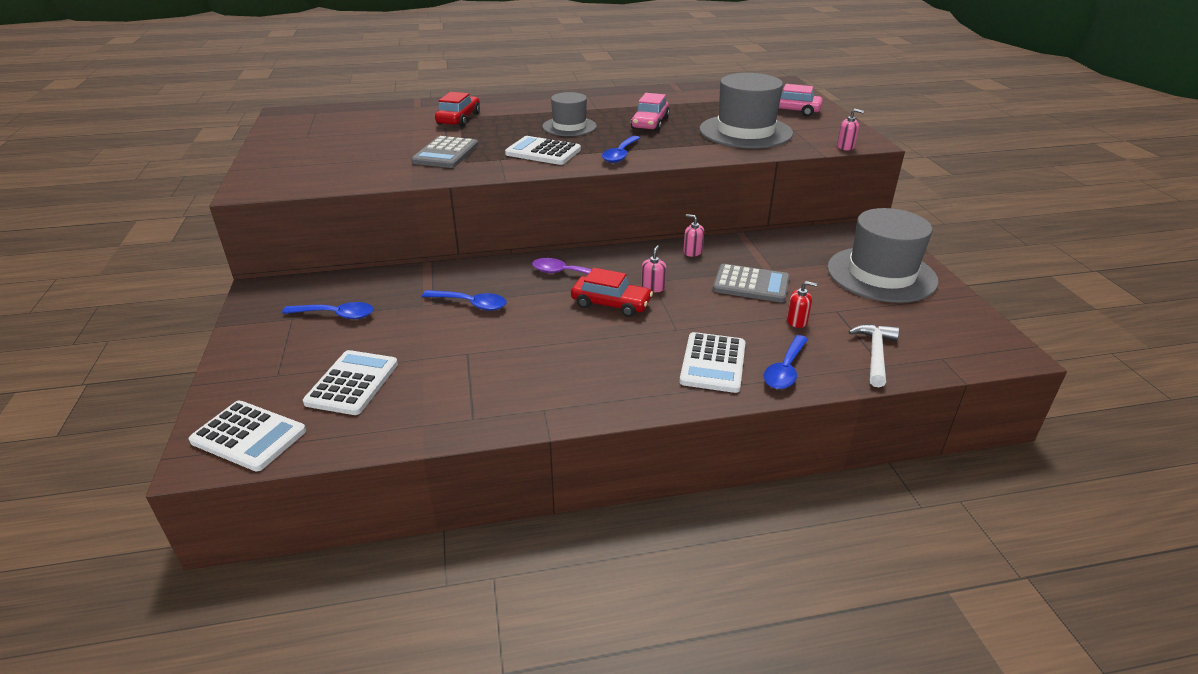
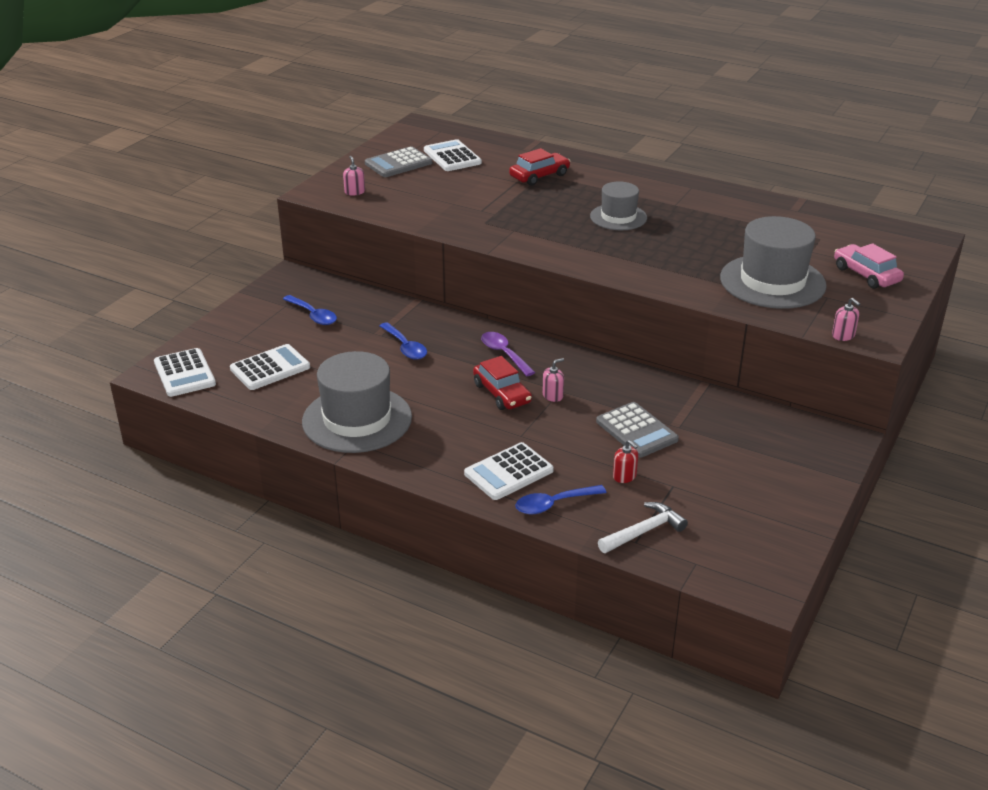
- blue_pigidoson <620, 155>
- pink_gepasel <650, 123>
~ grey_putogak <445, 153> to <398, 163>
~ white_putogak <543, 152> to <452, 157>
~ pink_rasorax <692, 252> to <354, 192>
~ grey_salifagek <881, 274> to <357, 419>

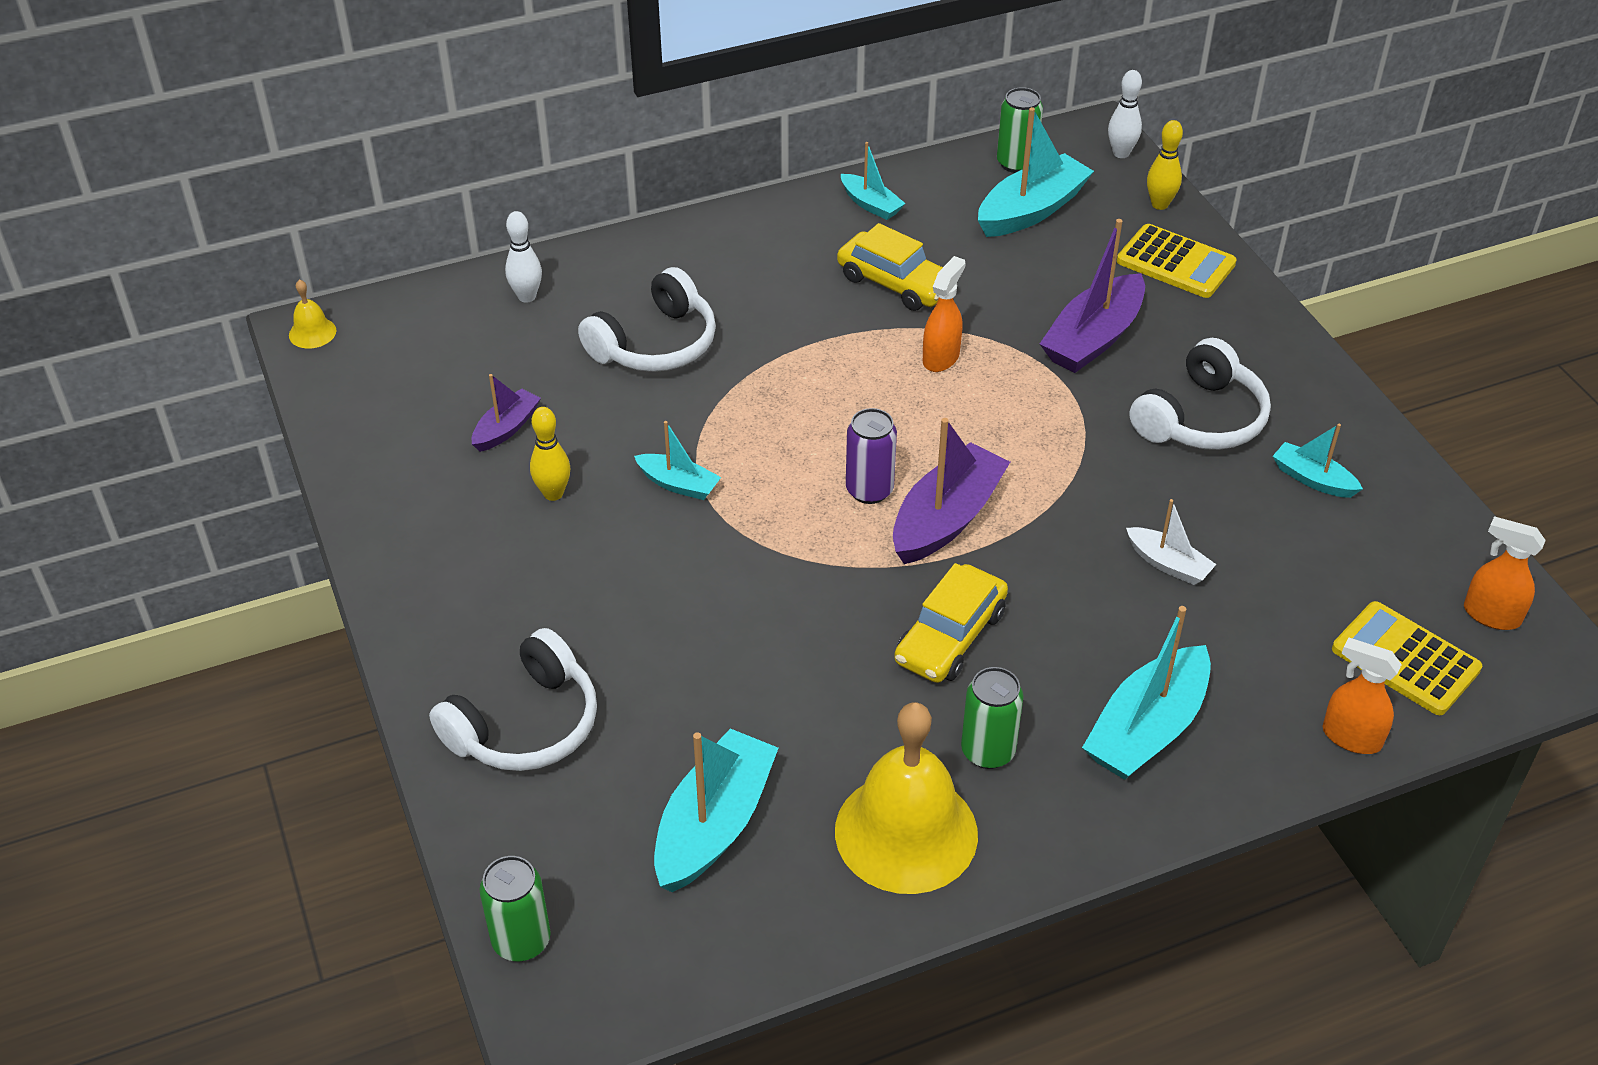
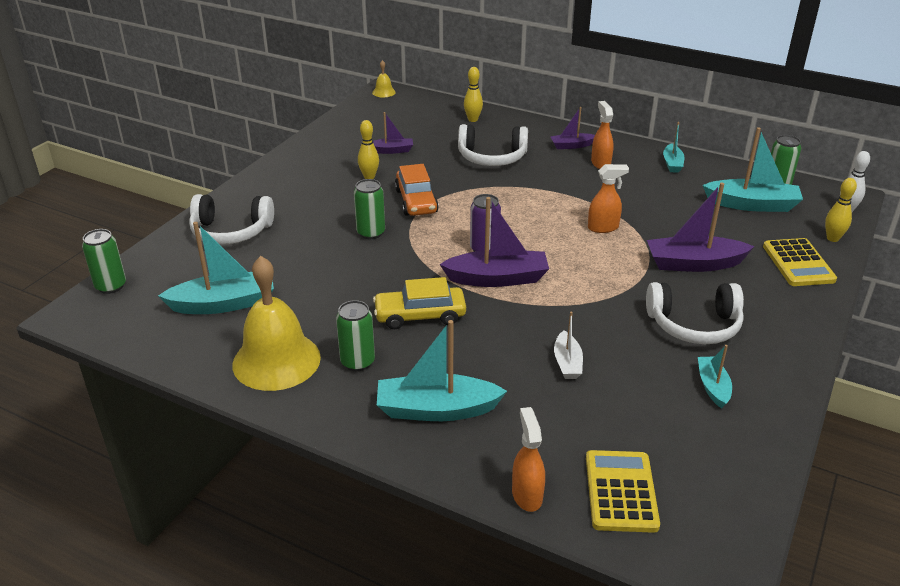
- yellow_gepasel <895, 283>
+ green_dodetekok <371, 233>
+ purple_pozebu <572, 145>
~ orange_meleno <1490, 615> to <600, 163>
~ turquoise_pozebu <678, 484> to orange_gepasel <416, 201>
~ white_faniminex <527, 297> to yellow_faniminex <473, 119>

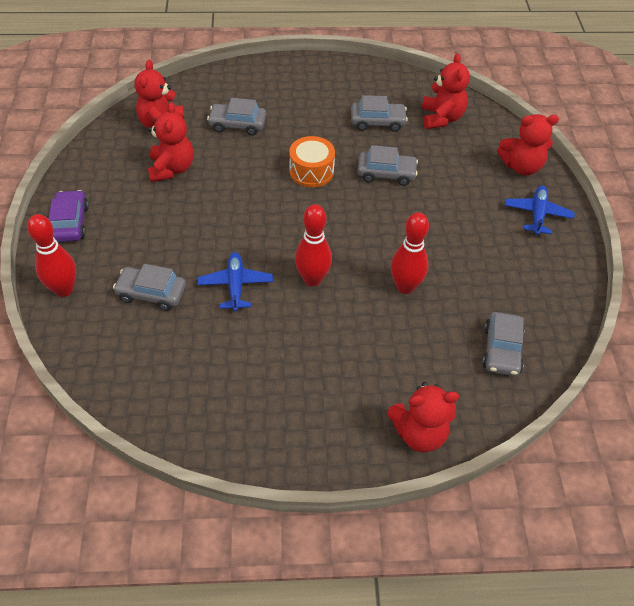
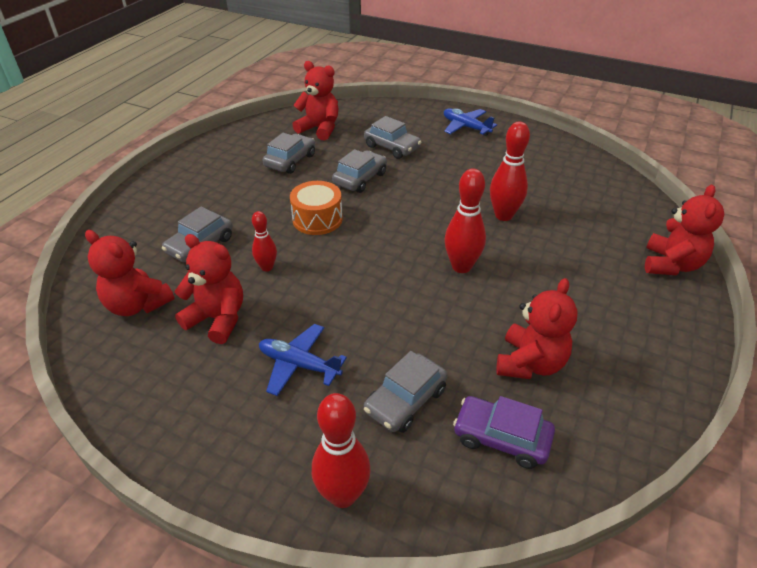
+ red_faniminex <267, 267>
~ purple_gepasel <70, 223> to <501, 438>
~ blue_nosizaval <235, 285> to <299, 365>
~ grey_gepasel <501, 350> to <392, 147>
~ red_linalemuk <521, 166> to <530, 363>

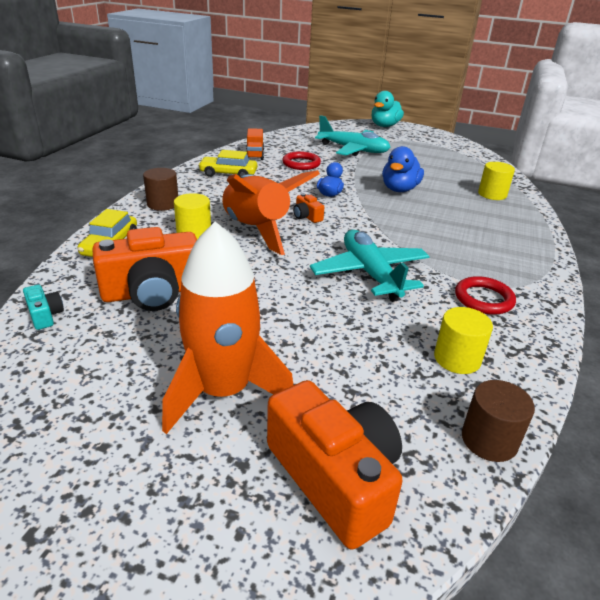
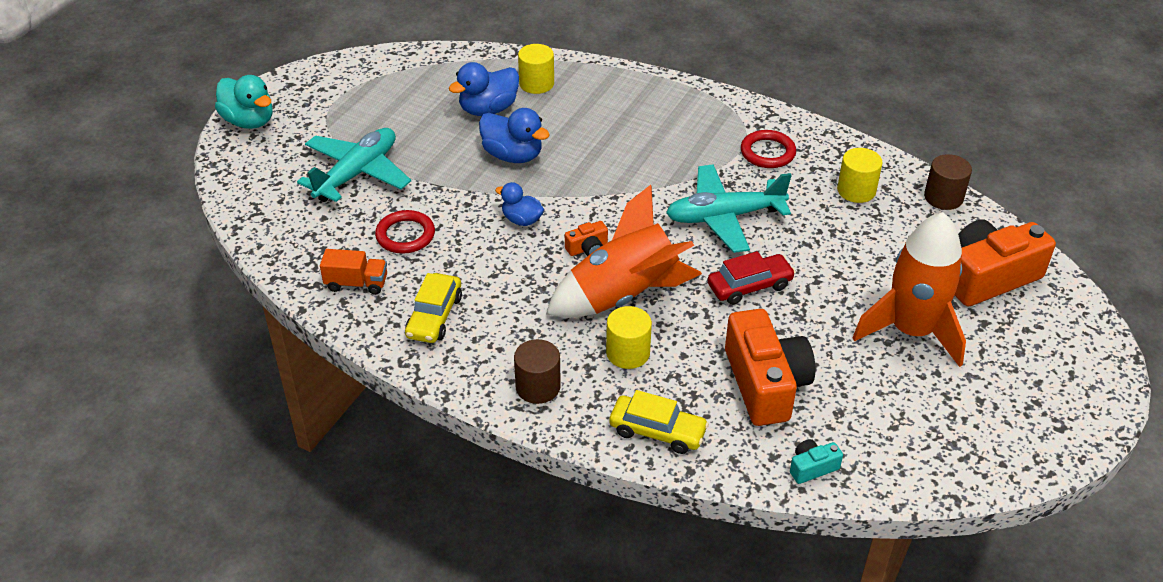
+ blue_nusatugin <488, 109>
+ red_gepasel <749, 286>

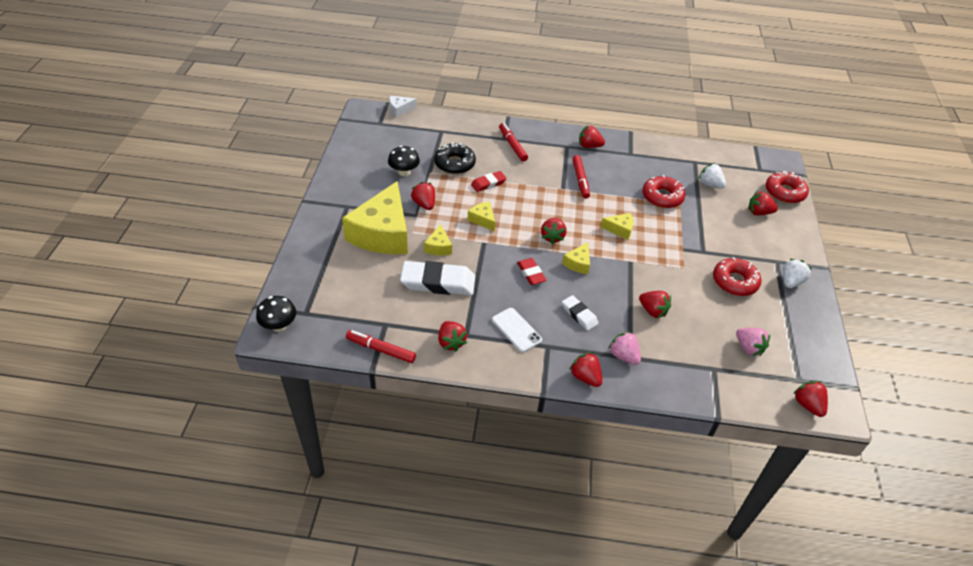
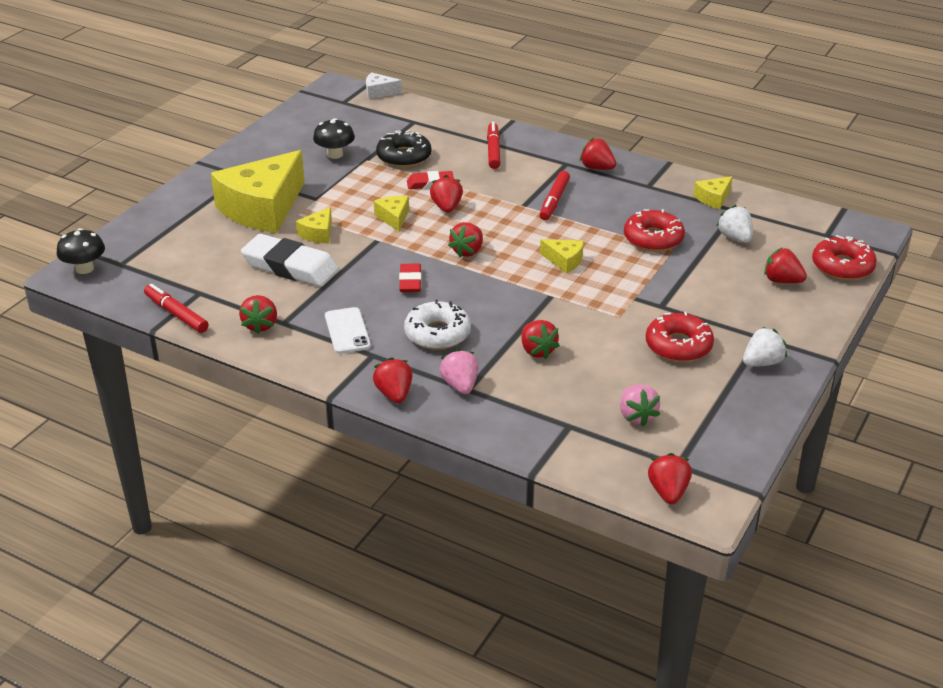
~ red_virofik <424, 204> to <446, 207>
~ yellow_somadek <578, 263> to <713, 198>
~ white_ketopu <579, 315> to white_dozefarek <437, 334>

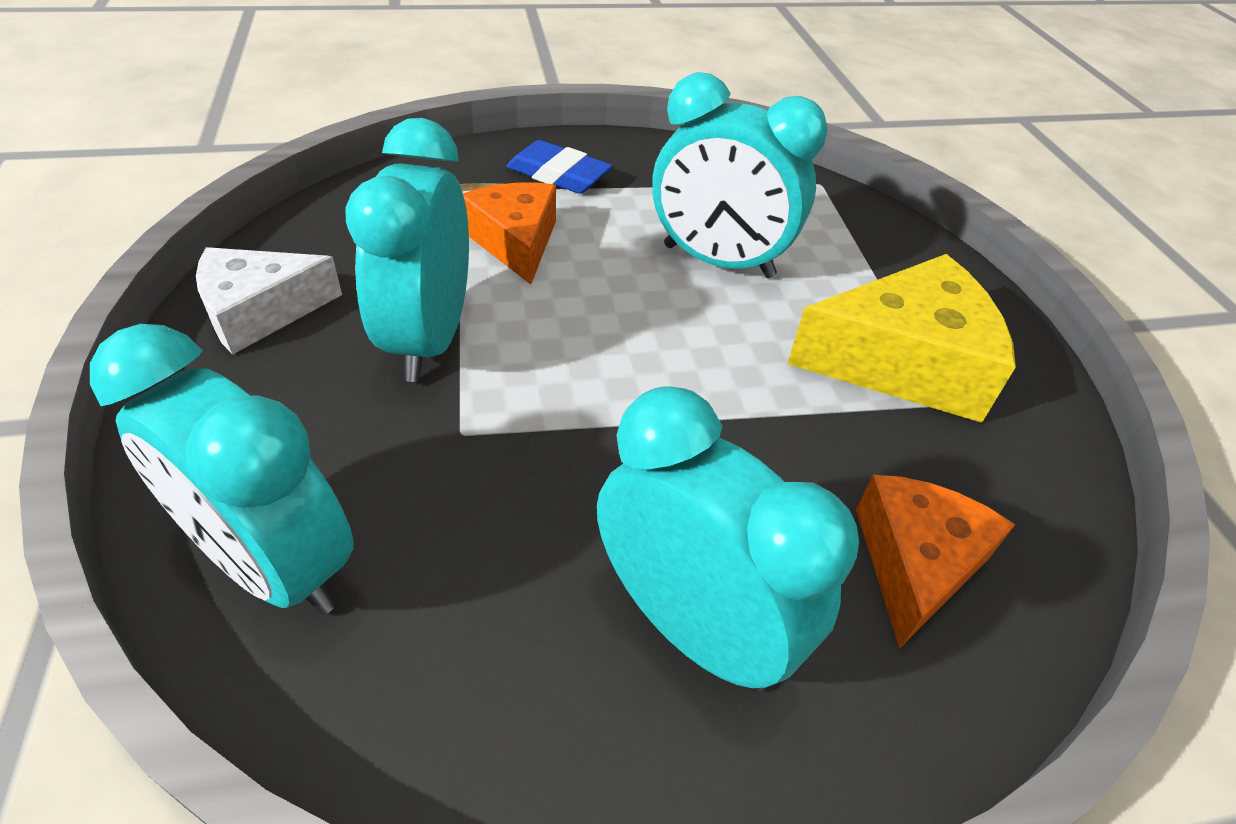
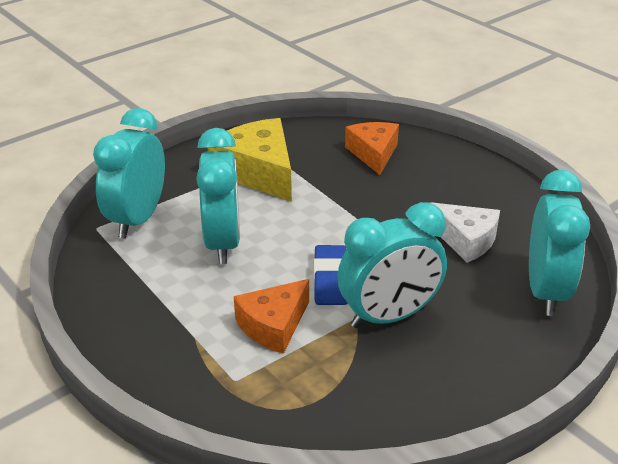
~ white_somadek <260, 312> to <466, 240>
~ blue_ketopu <558, 174> to <331, 279>
~ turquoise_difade <692, 626> to <137, 219>
~ orange_somadek <915, 563> = <373, 153> 90 degrees clockwise

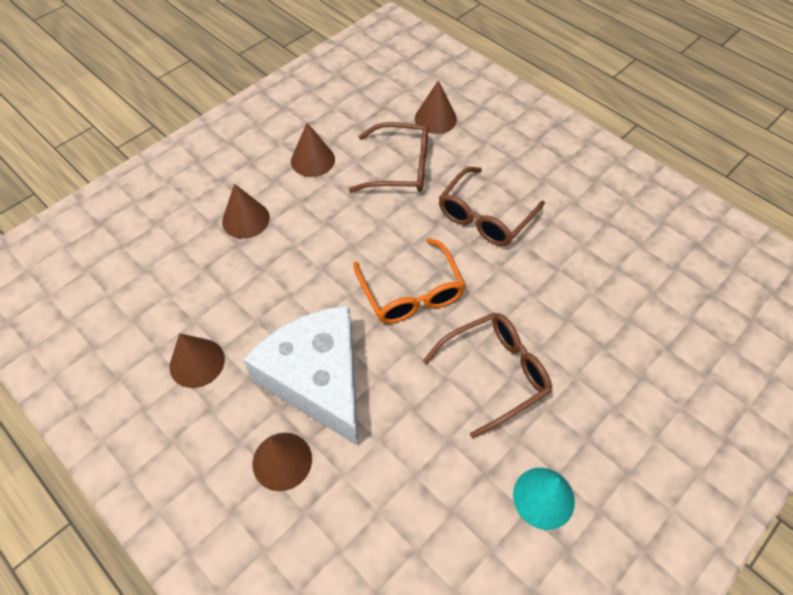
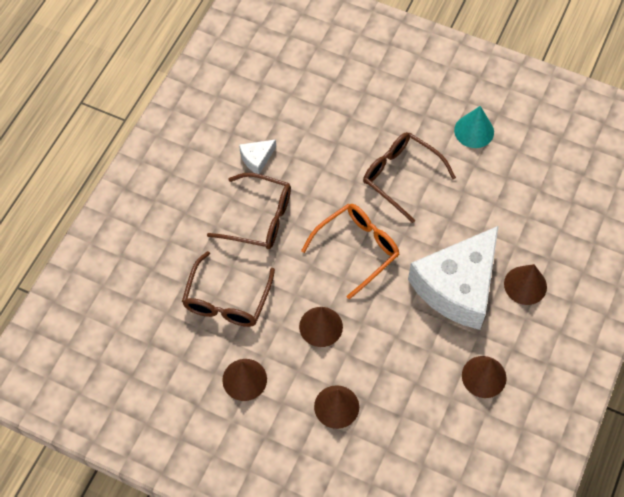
+ white_somadek <257, 159>
~ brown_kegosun <435, 118> to <321, 326>
~ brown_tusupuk <400, 167> = <227, 300> 150 degrees counterclockwise

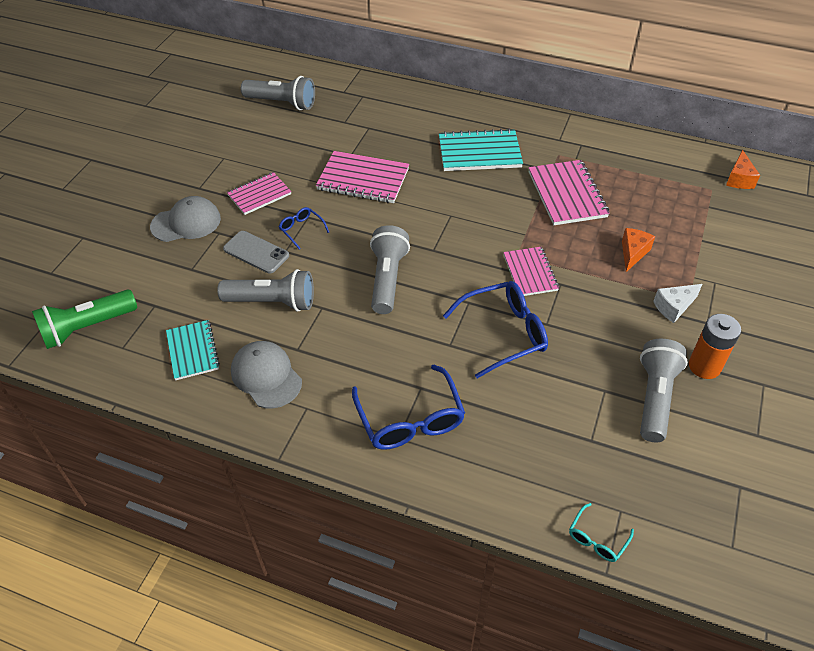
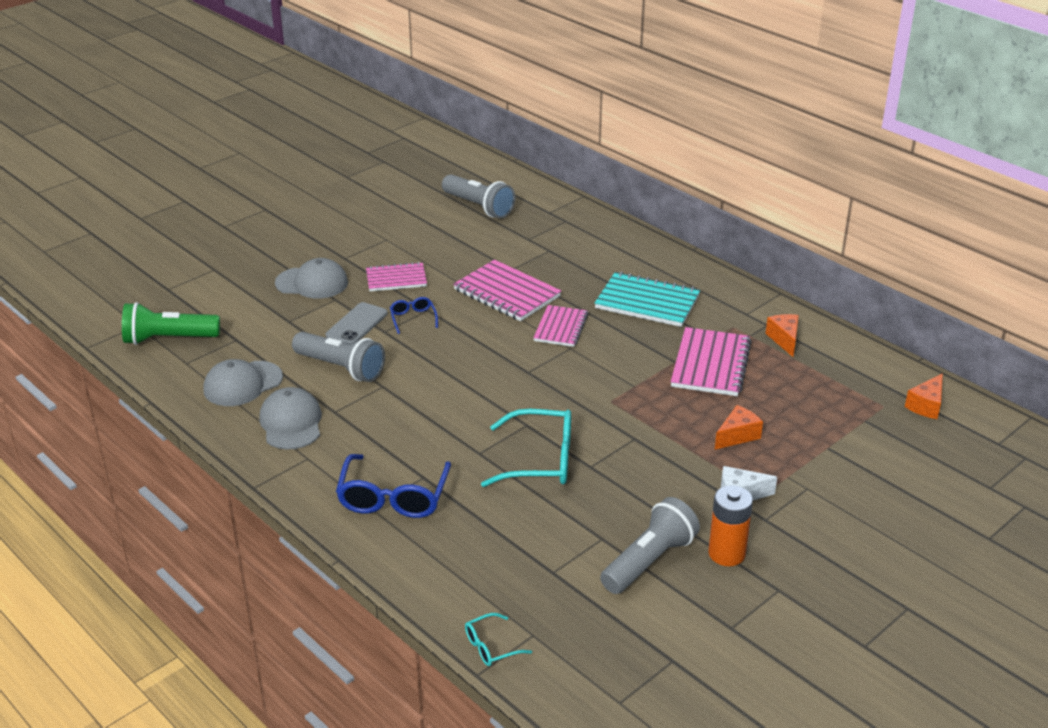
- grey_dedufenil <387, 279>
+ orange_somadek <784, 340>
~ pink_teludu <530, 273> to <561, 328>
~ turquoise_teludu <193, 351> to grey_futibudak <243, 384>
~ blue_tusupuk <503, 333> to turquoise_tusupuk <539, 460>
~ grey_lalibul <256, 252> = <357, 324> 60 degrees clockwise

